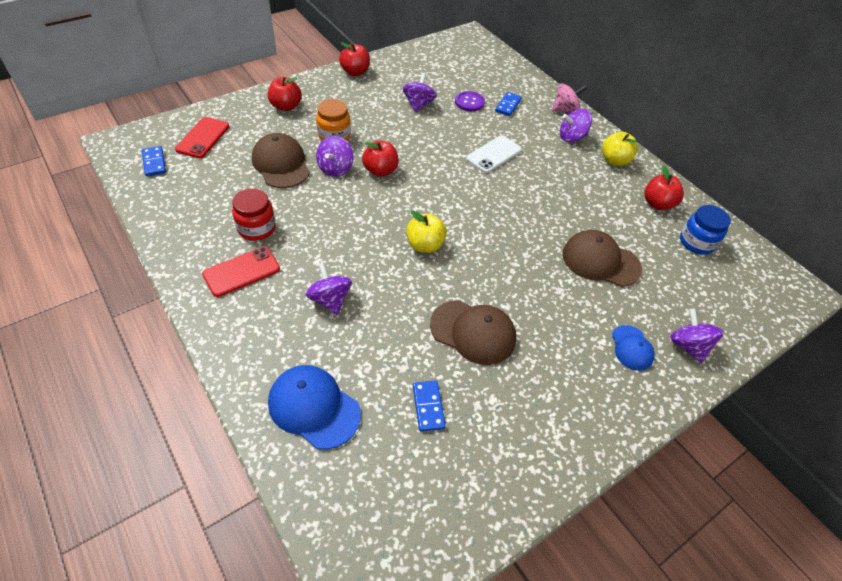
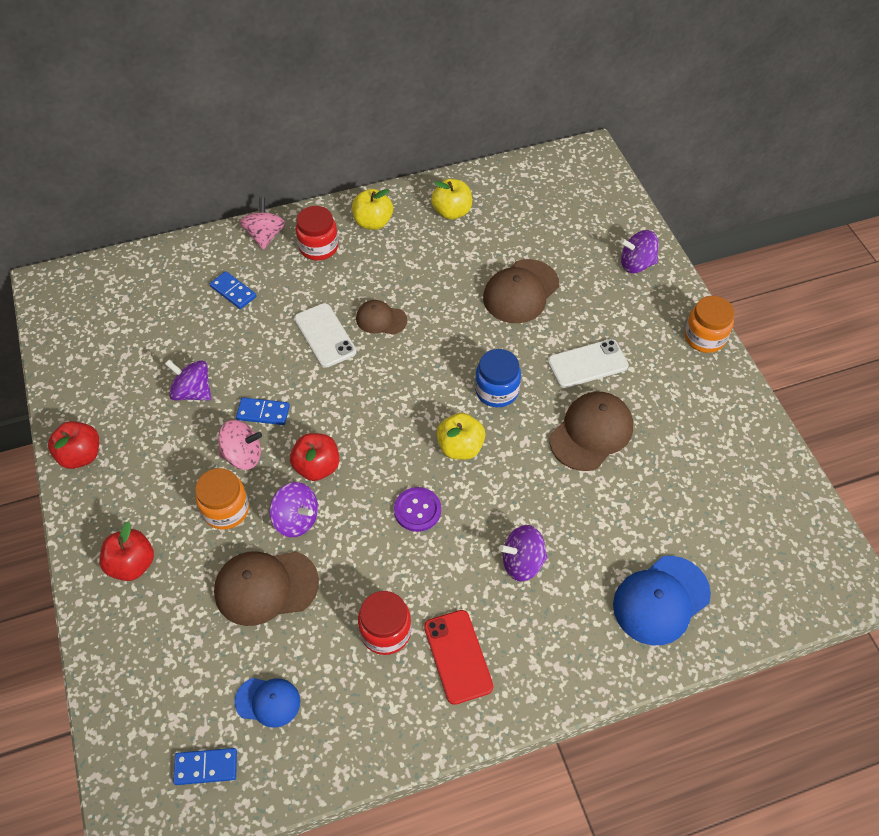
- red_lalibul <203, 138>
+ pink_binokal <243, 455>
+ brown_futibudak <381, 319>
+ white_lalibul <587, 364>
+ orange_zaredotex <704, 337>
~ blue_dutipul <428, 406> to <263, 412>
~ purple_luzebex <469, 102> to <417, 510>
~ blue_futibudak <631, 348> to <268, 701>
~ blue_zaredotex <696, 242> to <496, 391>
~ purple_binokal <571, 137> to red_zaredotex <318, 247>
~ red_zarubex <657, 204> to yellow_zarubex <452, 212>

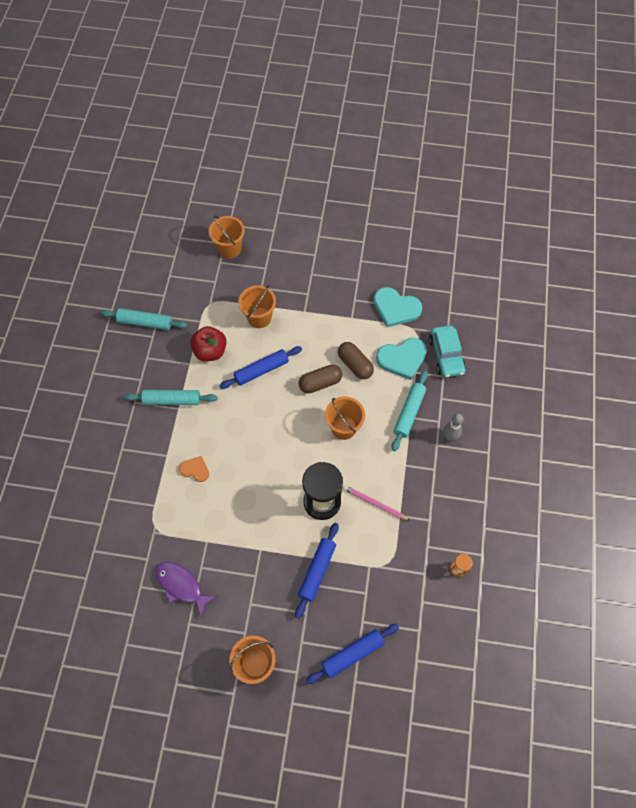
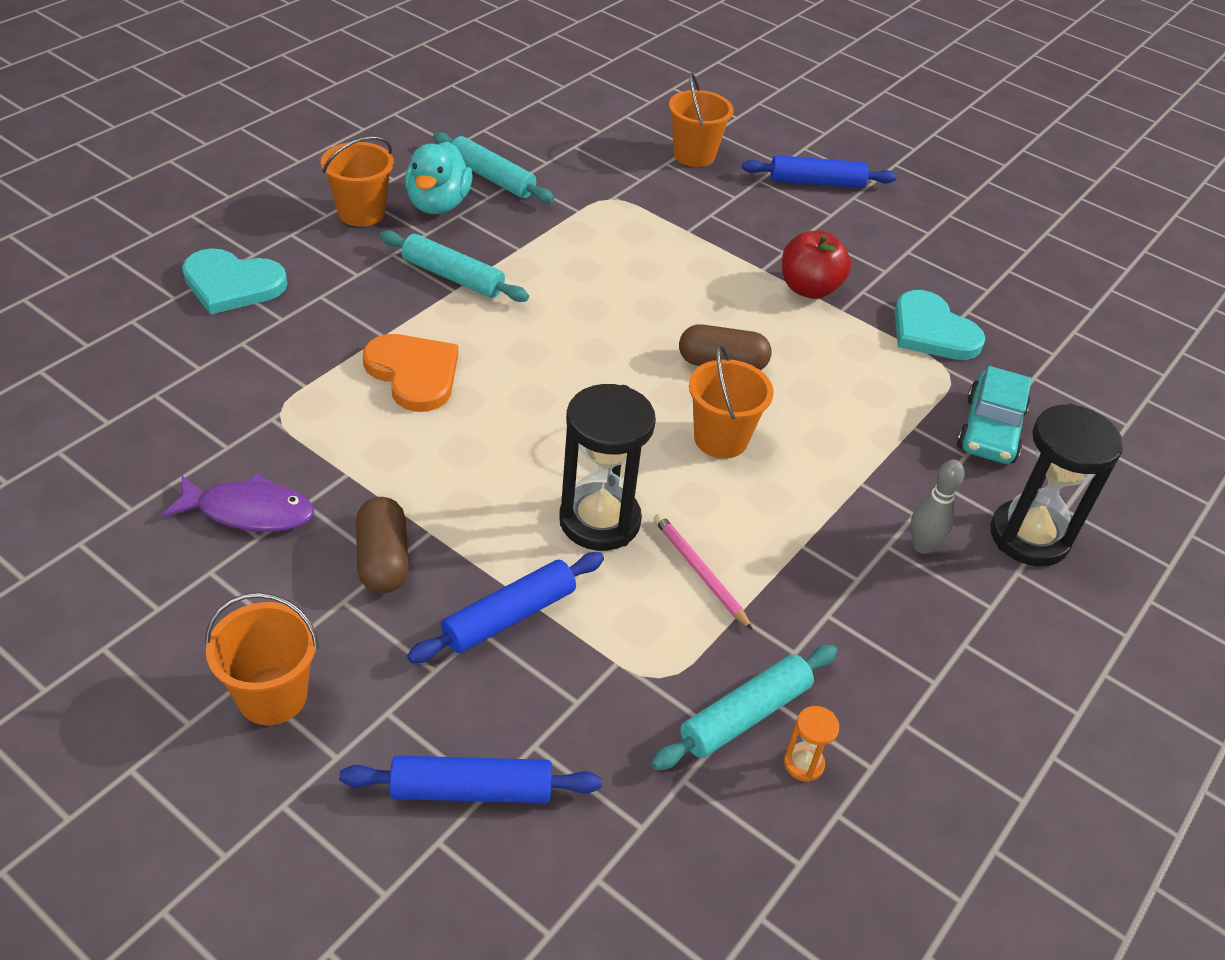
+ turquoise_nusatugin <438, 204>
+ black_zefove <1029, 537>
~ red_zarubex <210, 351> to <809, 289>
~ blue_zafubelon <261, 370> to <816, 182>
~ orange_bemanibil <259, 317> to <361, 213>
~ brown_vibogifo <355, 365> to <383, 560>
~ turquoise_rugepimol <402, 358> to <232, 284>
~ turquoise_zafubelon <409, 413> to <745, 715>
~ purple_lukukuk <182, 585> = <249, 511> 120 degrees clockwise
~ orange_rugepimol <195, 469> = <414, 373> x1.79

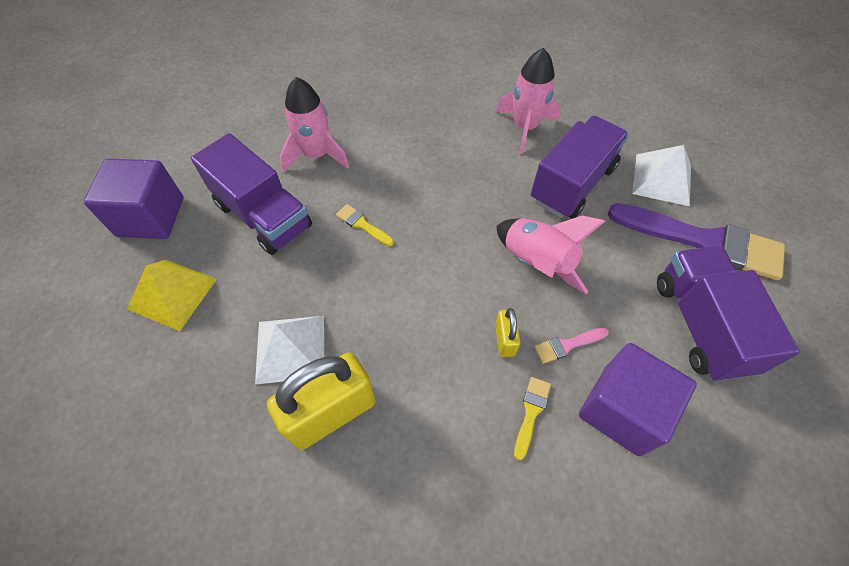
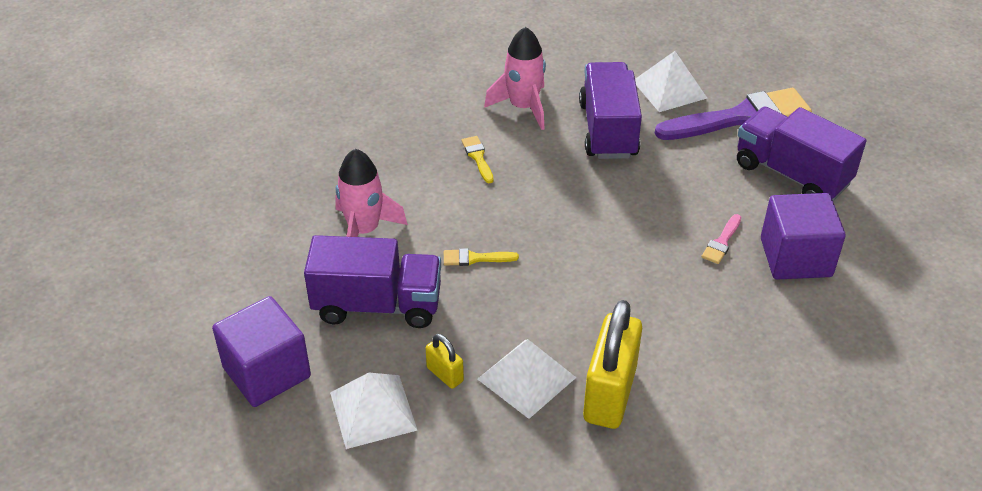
- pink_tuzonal <537, 263>
~ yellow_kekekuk <504, 340> to <445, 374>
~ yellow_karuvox <531, 412> to <478, 157>
~ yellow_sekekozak <172, 294> to white_sekekozak <373, 411>

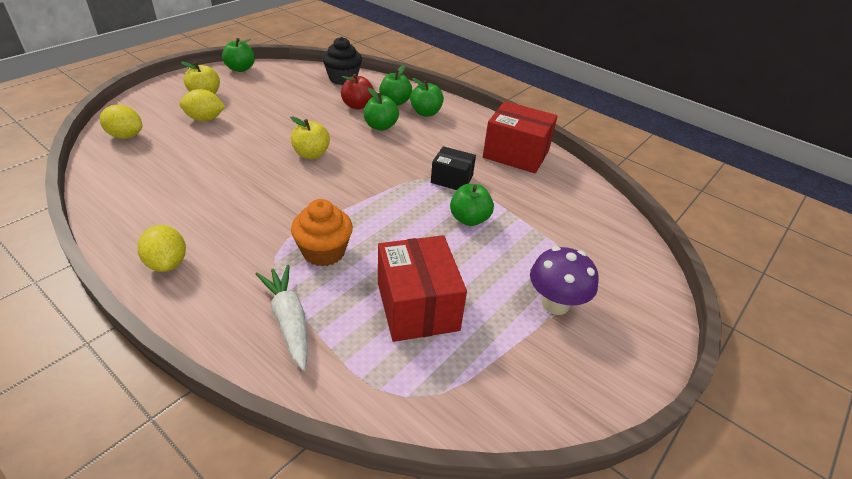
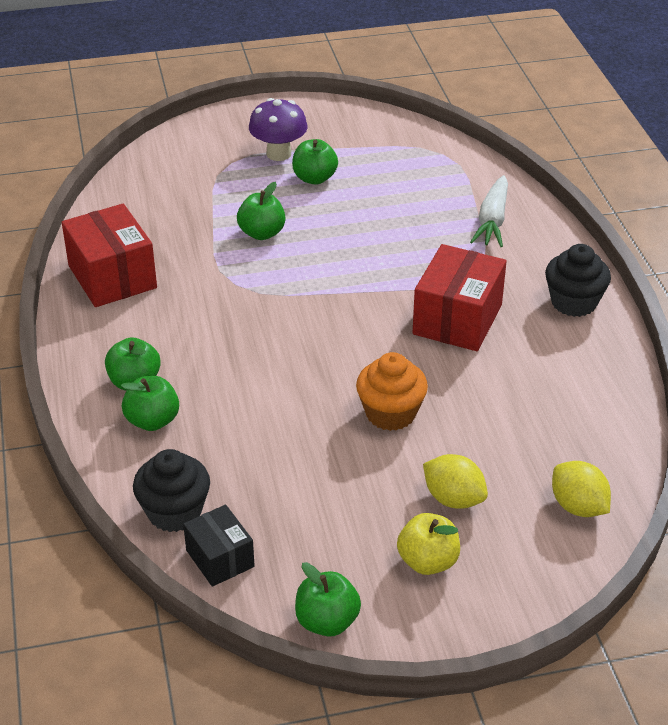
- yellow_zarubex <311, 154>
- red_zarubex <357, 106>
~ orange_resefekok <324, 252> to <390, 413>
~ green_zarubex <380, 126> to <314, 178>
~ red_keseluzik <417, 306> to <457, 319>
~ black_keseluzik <451, 179> to <220, 558>
~ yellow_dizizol <167, 263> to black_resefekok <573, 302>

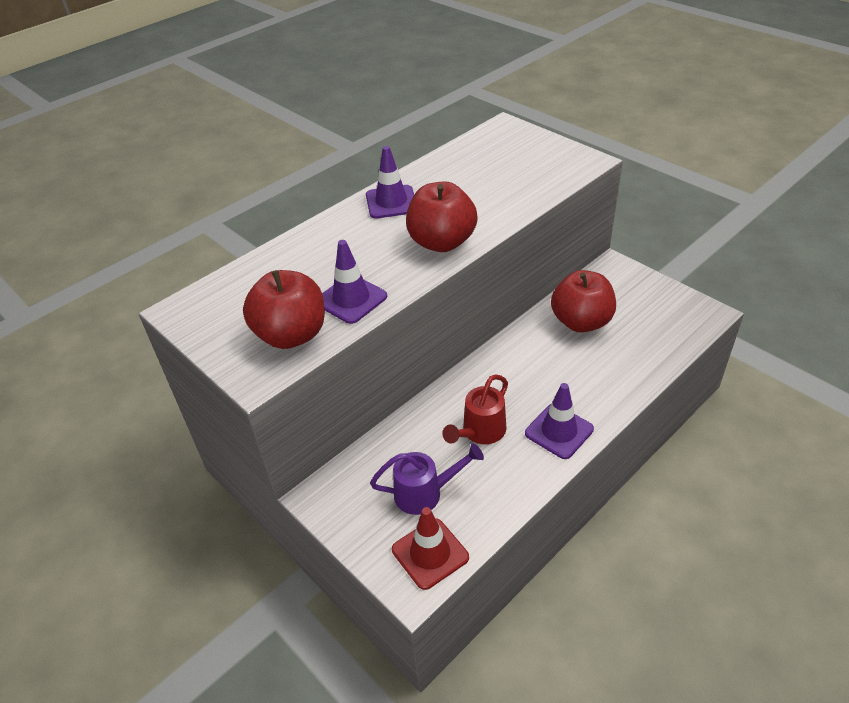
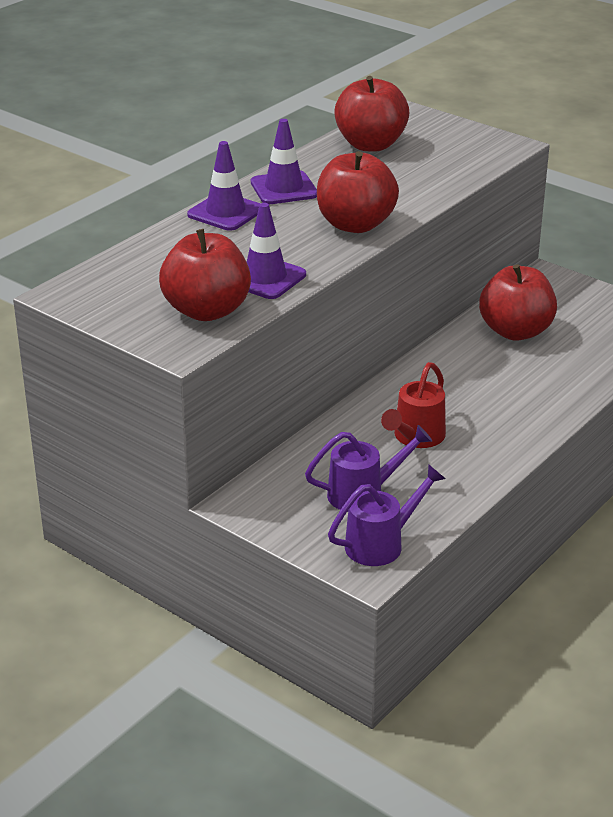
+ red_zarubex <370, 145>
~ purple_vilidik <559, 431> to <225, 212>
~ red_vilidik <430, 553> to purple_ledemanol <381, 543>

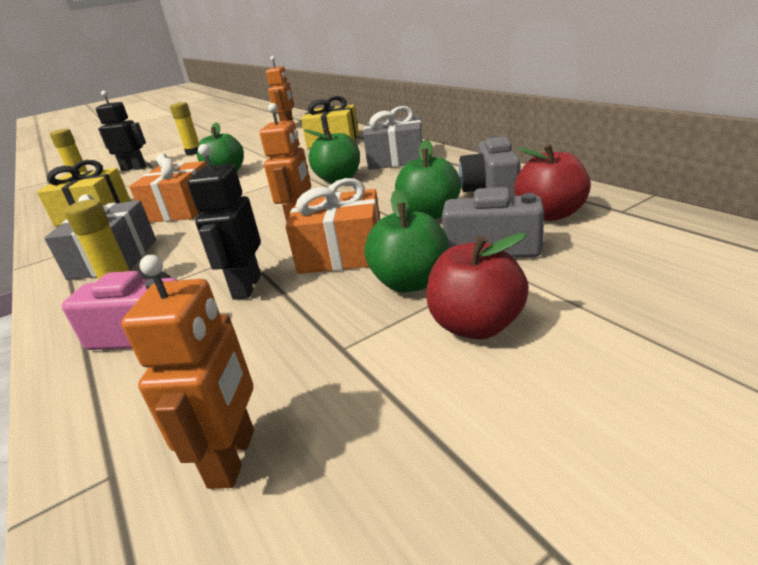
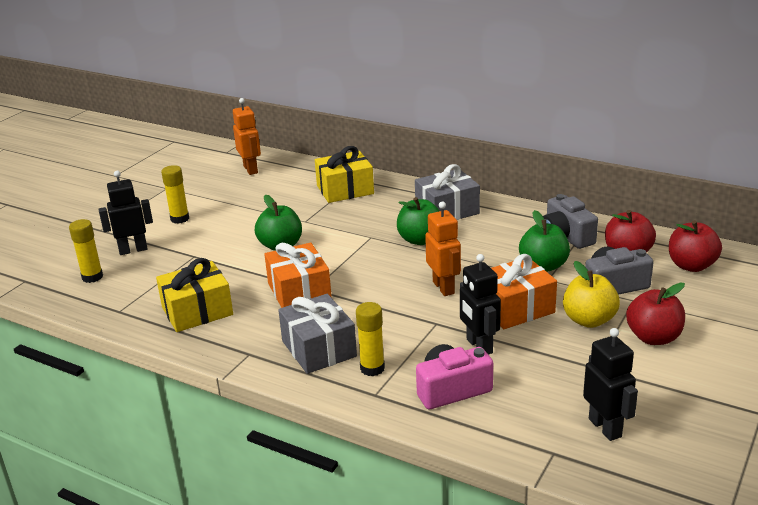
+ red_zarubex <691, 266>
~ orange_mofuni <233, 458> to black_mofuni <605, 427>
~ green_zarubex <410, 282> to yellow_zarubex <589, 320>

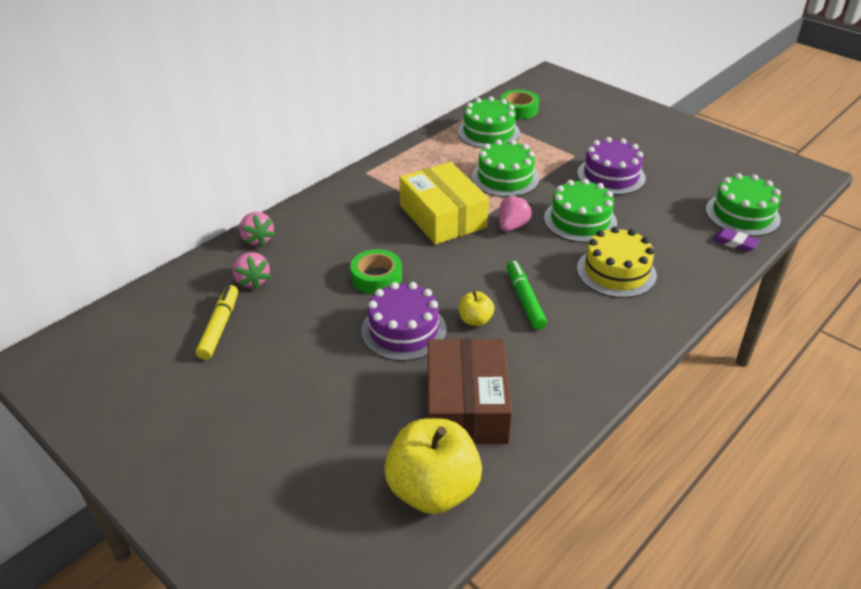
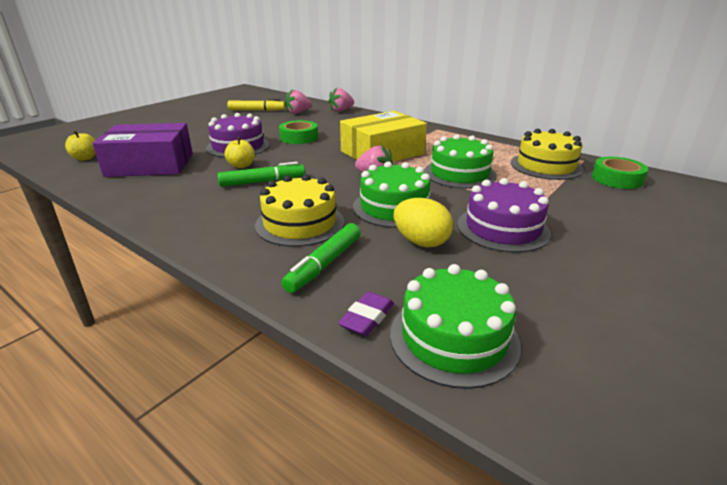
+ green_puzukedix <324, 264>
+ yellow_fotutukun <421, 242>
~ brown_keseluzik <466, 405> to purple_keseluzik <150, 165>
~ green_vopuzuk <488, 132> to yellow_vopuzuk <546, 166>
~ yellow_zarubex <433, 489> = <85, 158> x0.47

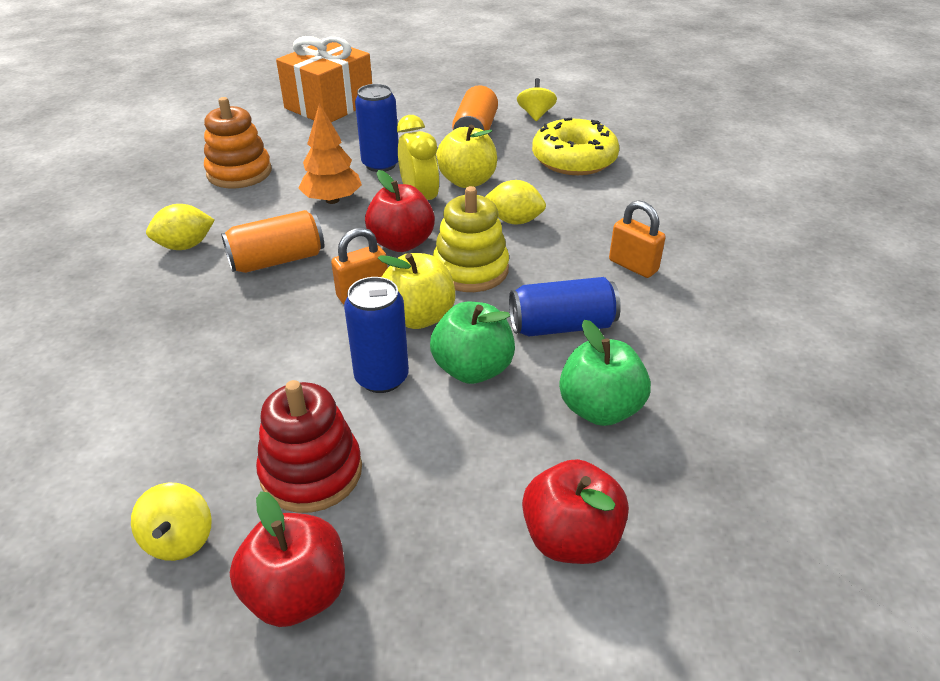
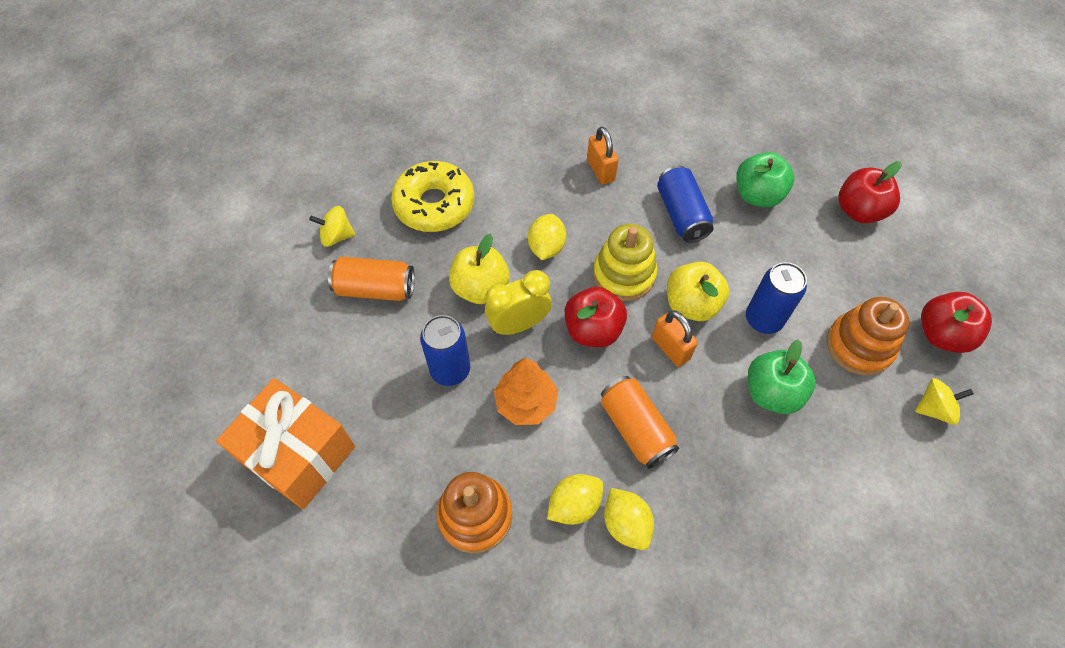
+ yellow_dizizol <574, 505>
~ green_zarubex <472, 369> to <772, 392>
~ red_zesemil <311, 472> to orange_zesemil <859, 346>
~ orange_kekekuk <633, 266> = <600, 170> 60 degrees counterclockwise

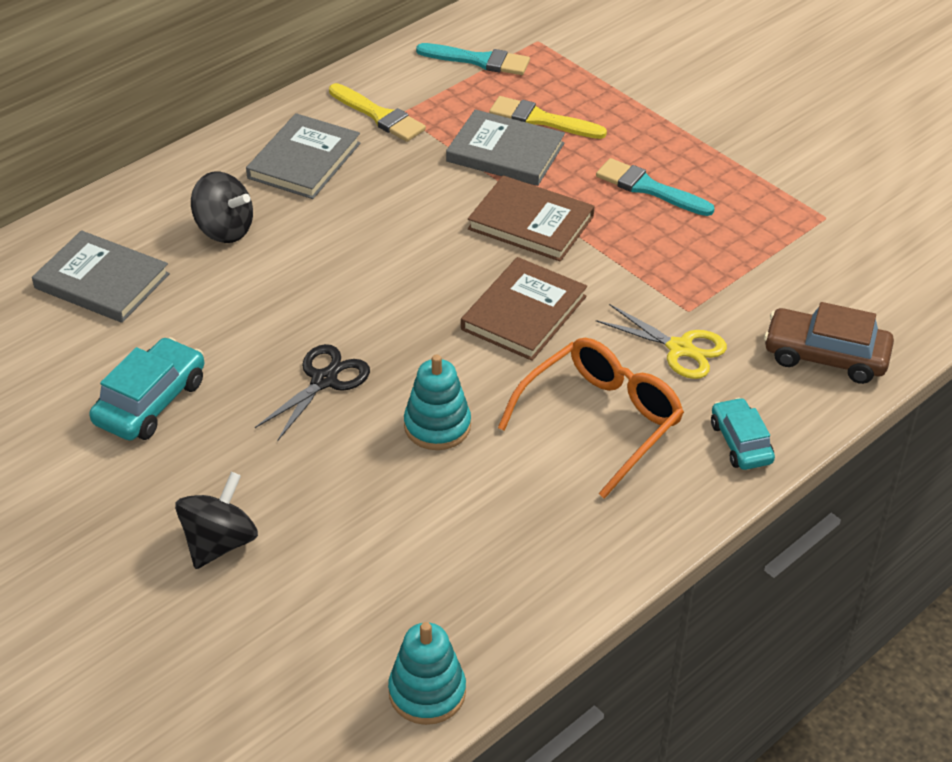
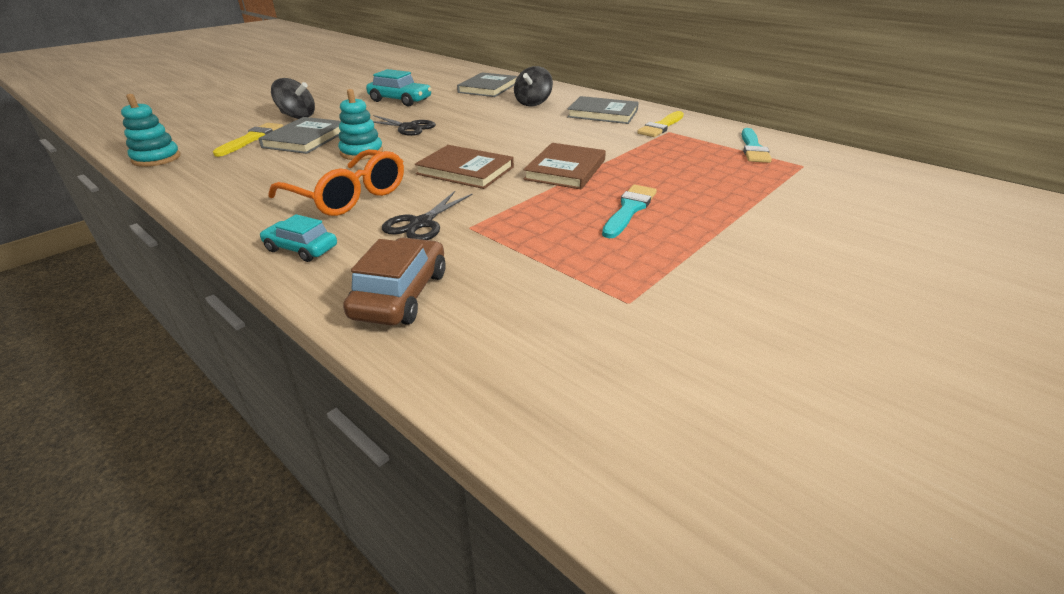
~ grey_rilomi <505, 152> to <306, 139>
~ yellow_karuvox <541, 120> to <252, 139>
~ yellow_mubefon <680, 348> to black_mubefon <421, 223>
~ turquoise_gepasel <740, 442> = <301, 249> 135 degrees counterclockwise

